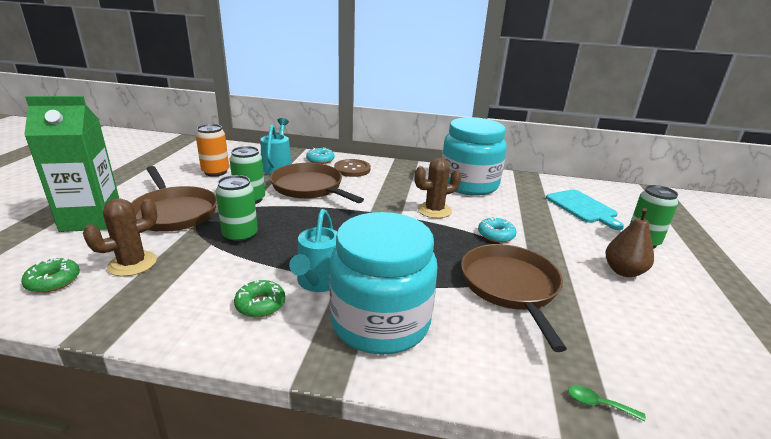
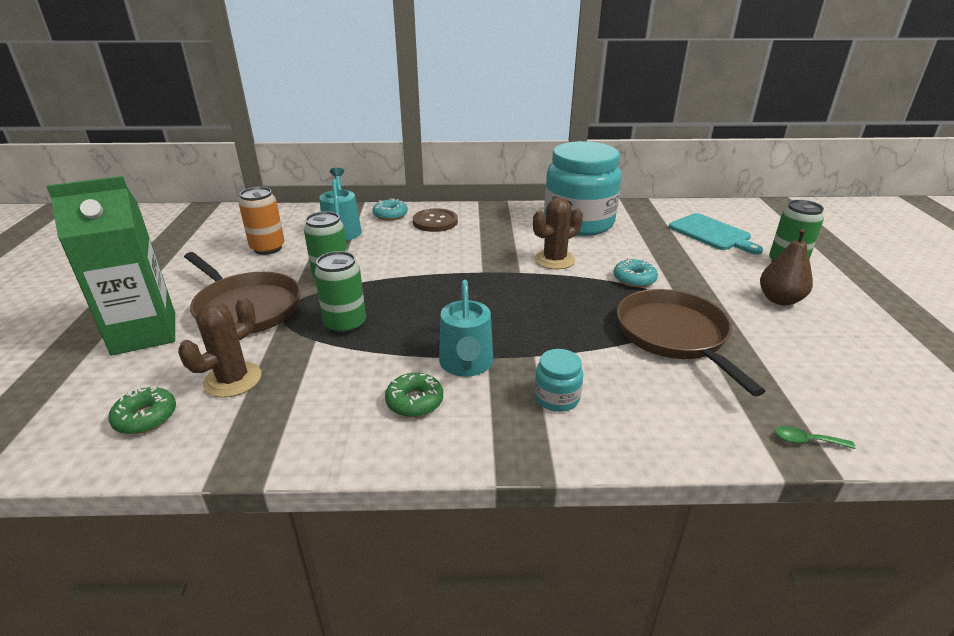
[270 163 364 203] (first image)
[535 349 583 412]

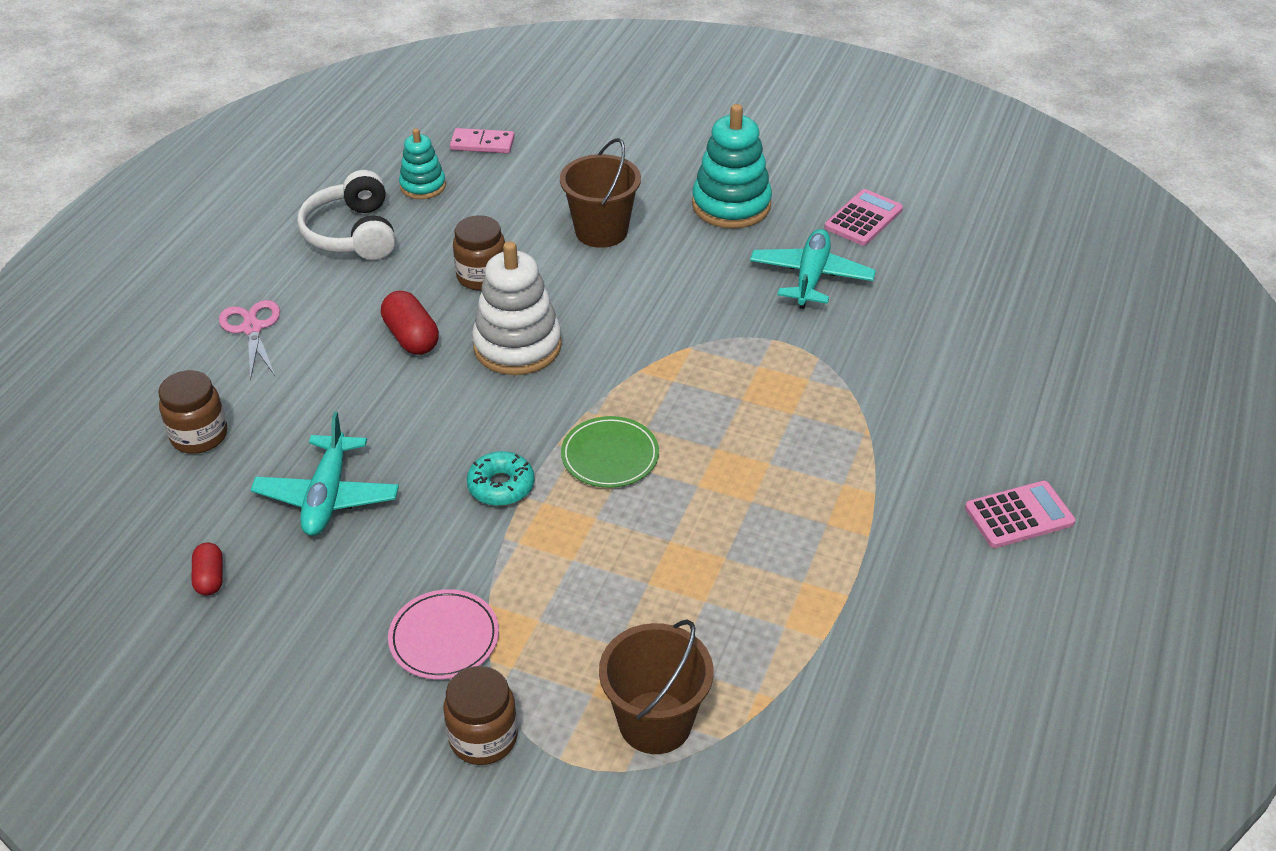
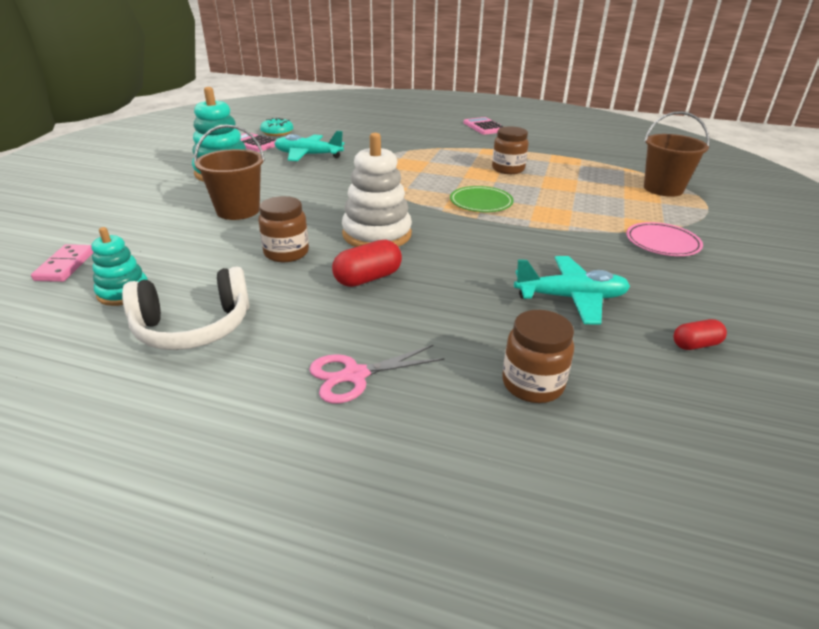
[492 126 529 174]
[260 118 293 136]

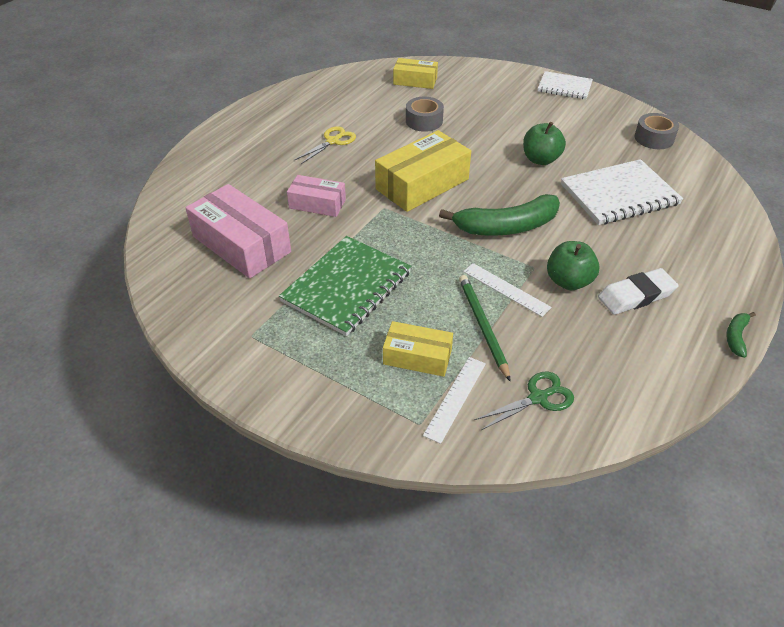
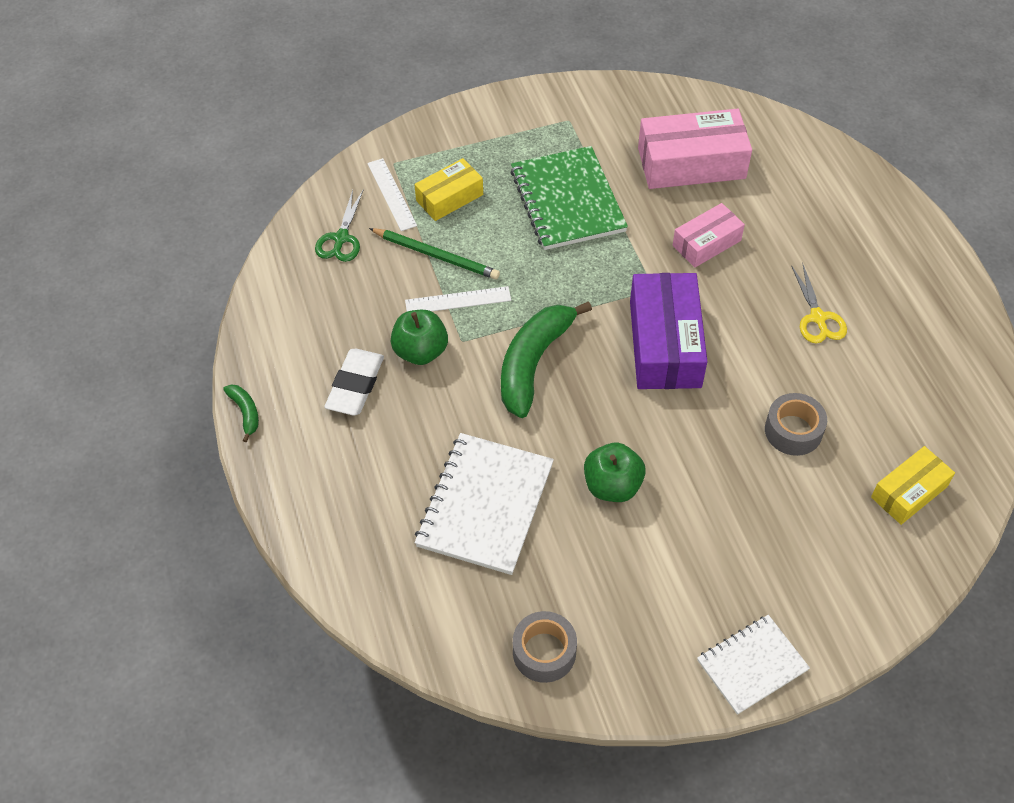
[630 273 708 389]

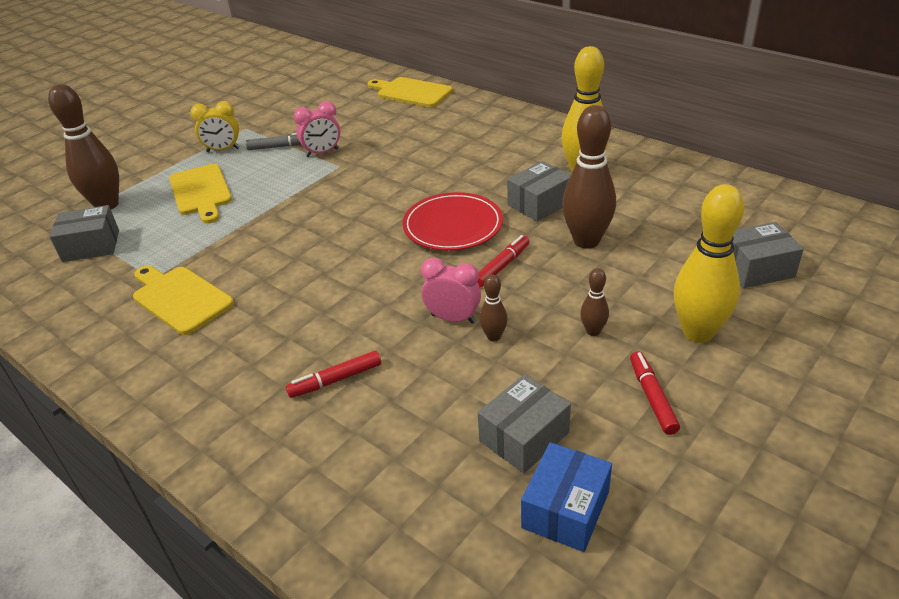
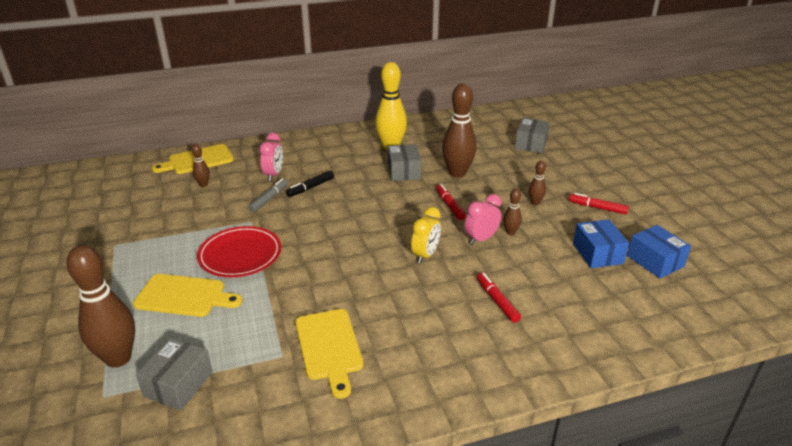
[295 309 363 399]
[411 207 441 264]
[248 178 288 212]
[477 273 521 323]
[259 133 283 181]
[197 226 281 277]
[573 219 629 268]
[674 184 744 343] (first image)
[192 144 210 187]
[286 171 334 197]

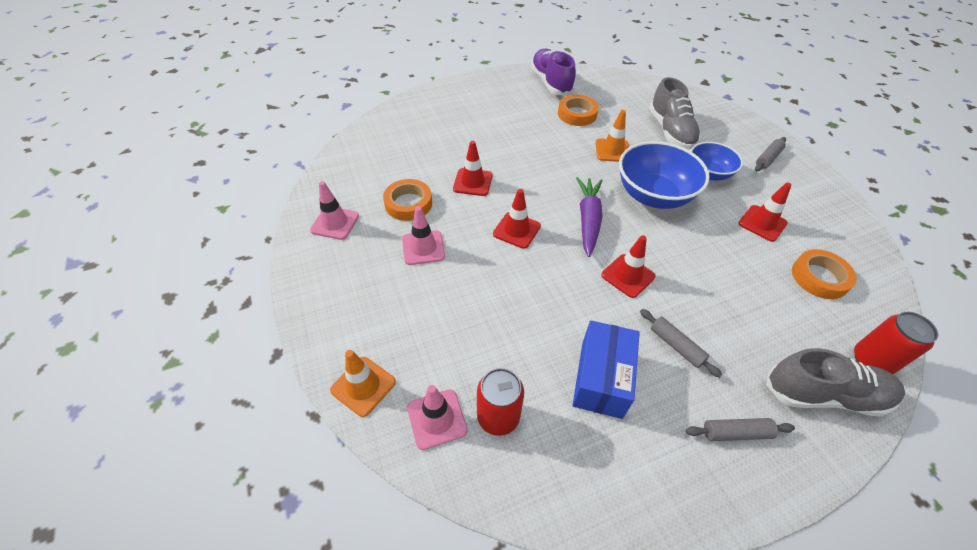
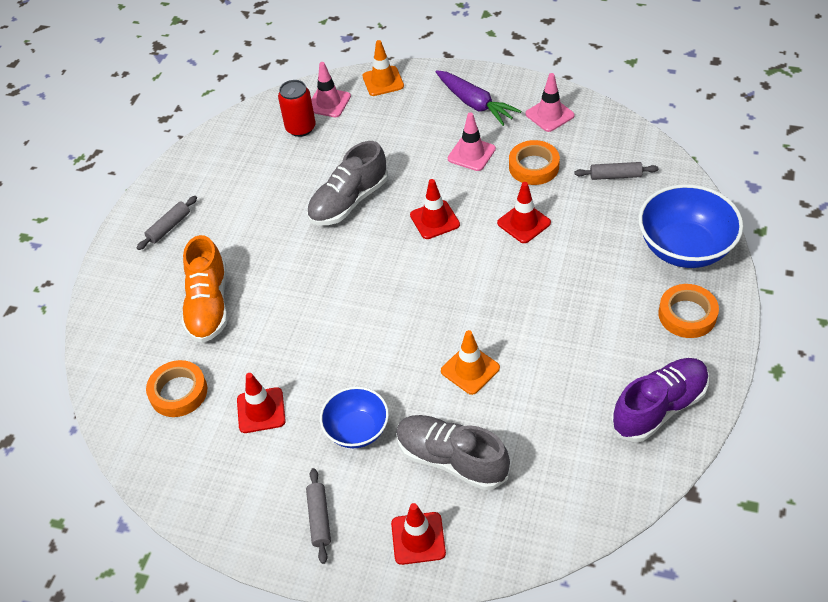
[611 358 709 442]
[658 284 719 338]
[573 320 640 419] (first image)
[436 70 521 126]
[391 503 446 565]
[638 184 743 268]
[574 162 659 180]
[307 141 388 225]
[854 312 939 374] (first image)
[182 235 228 343]

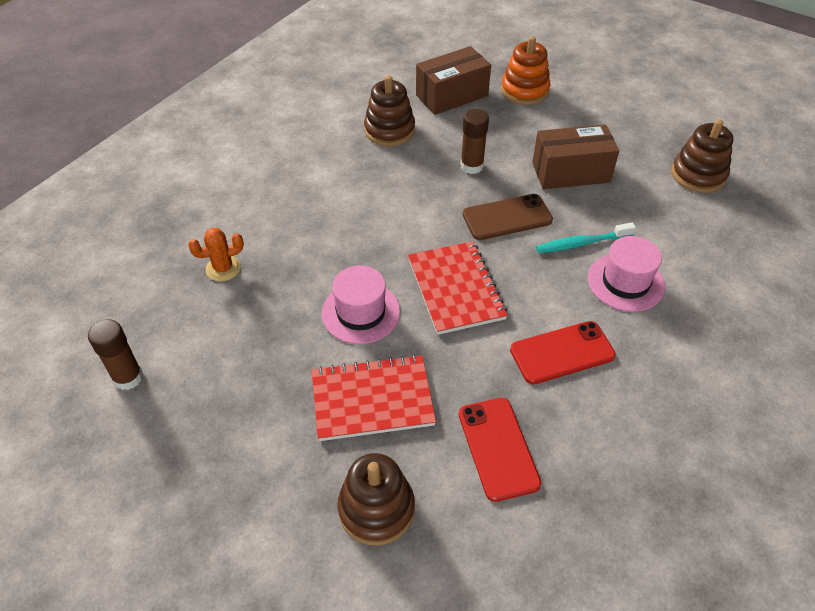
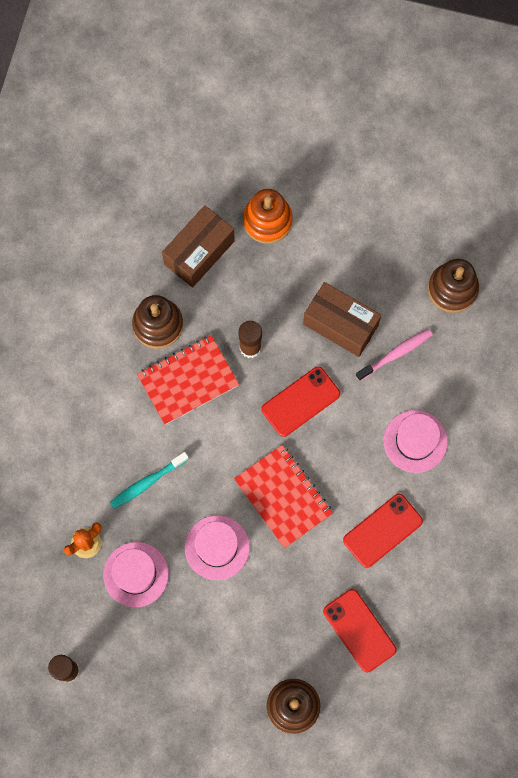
[137 335 239 425]
[262 367 340 437]
[303 282 381 357]
[110 452 189 509]
[103 542 169 607]
[356 329 433 381]

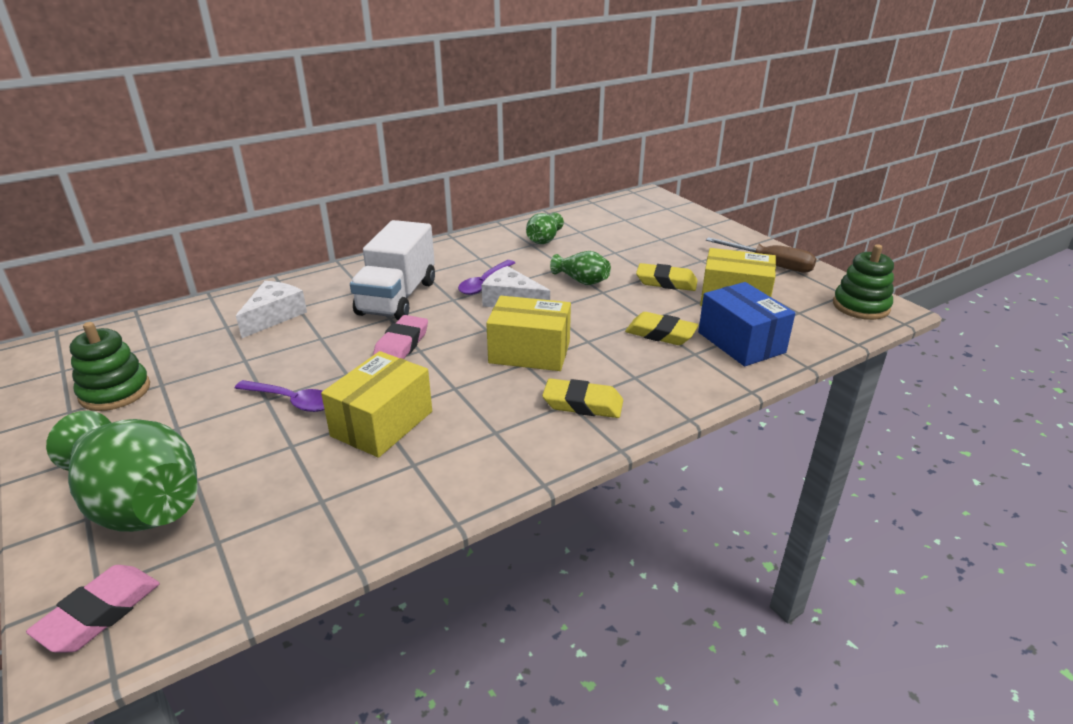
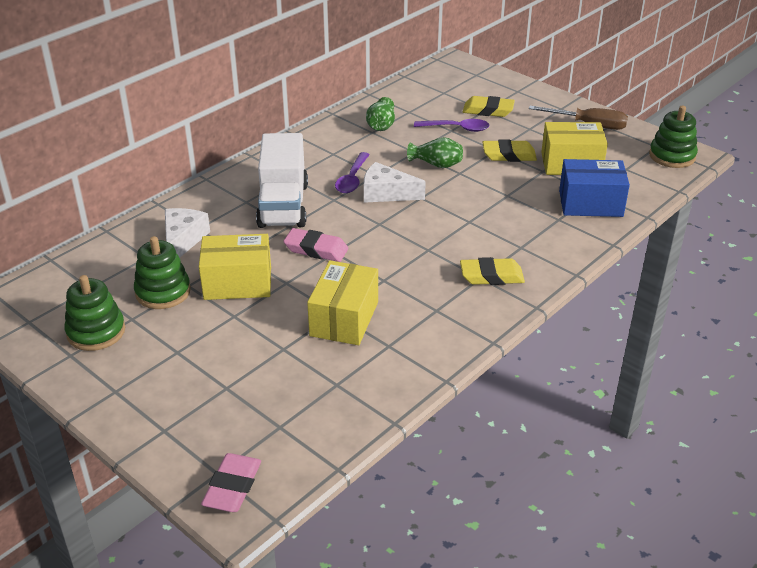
[46 411 198 532] (first image)
[414 119 490 132]
[283 228 348 262]
[199 234 271 300]
[463 96 515 117]
[559 159 630 217]
[134 236 191 309]

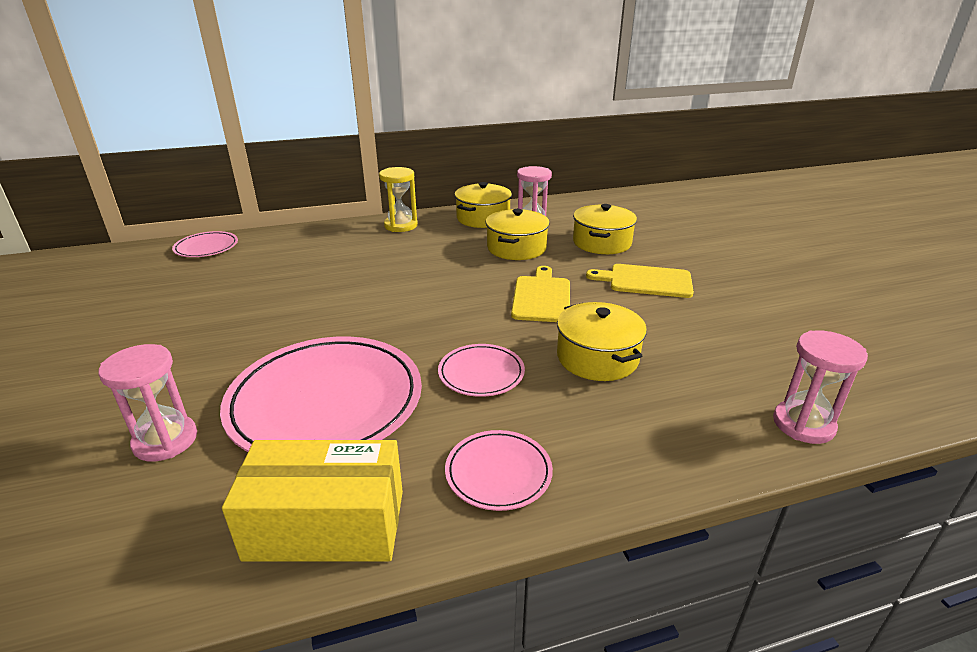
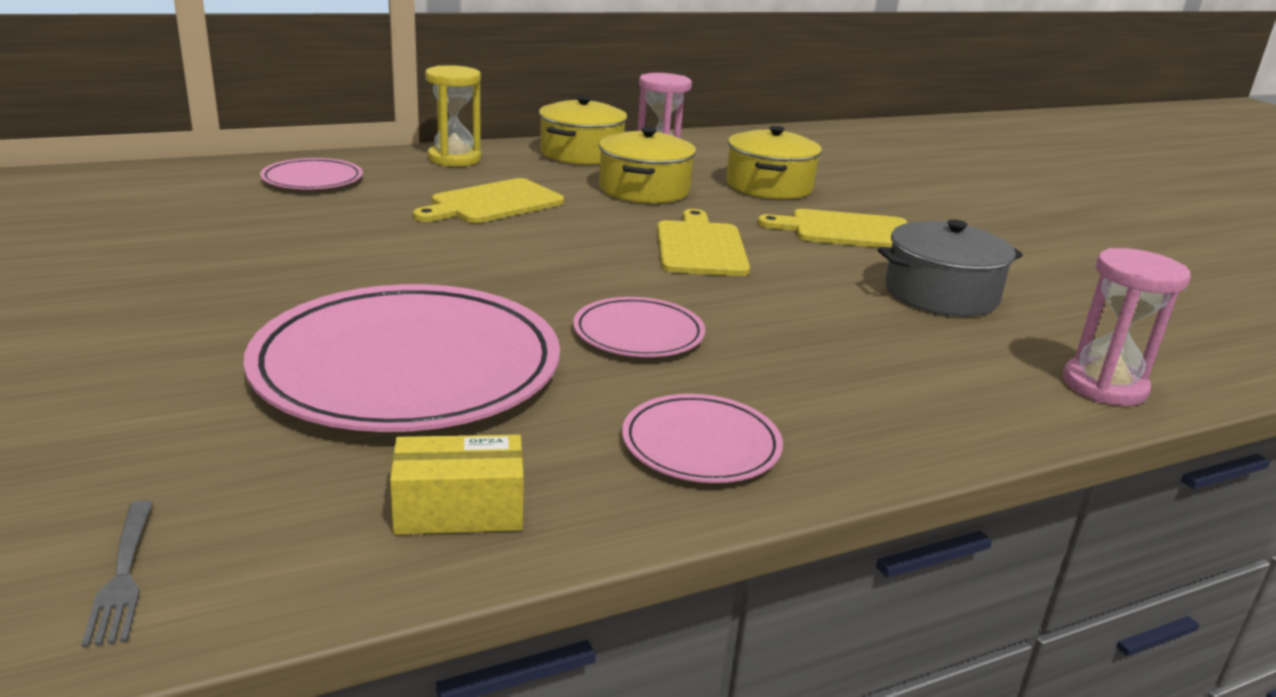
[98 344 197 461] (first image)
[260 158 363 189]
[390 435 524 535]
[557 302 647 381] (first image)
[81 500 153 647]
[413 178 564 223]
[878 219 1023 316]

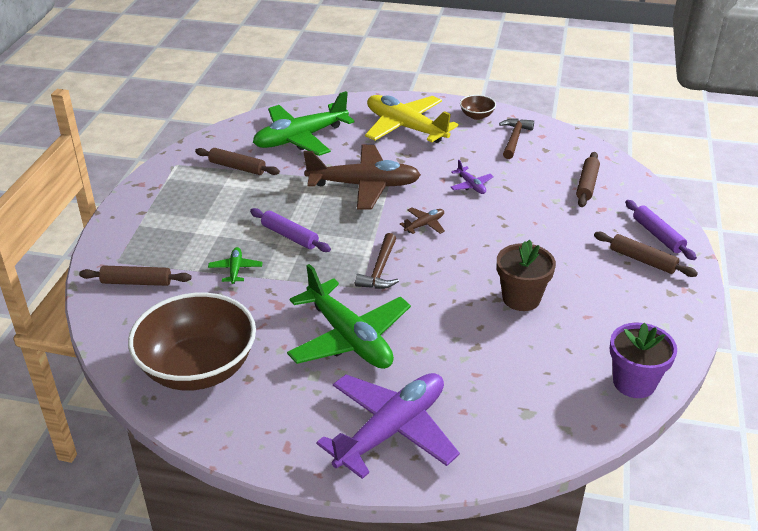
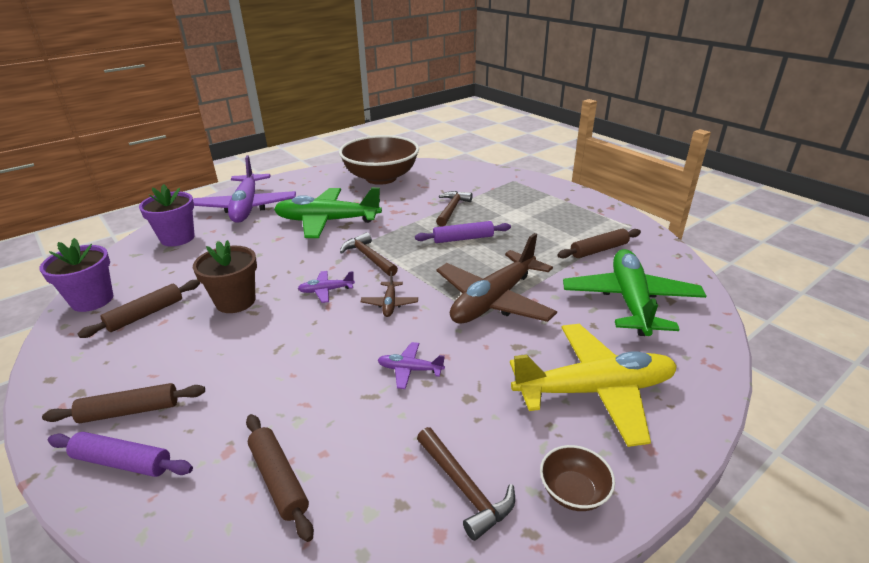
[78 280 200 338]
[436 191 473 227]
[139 184 195 246]
[298 271 355 303]

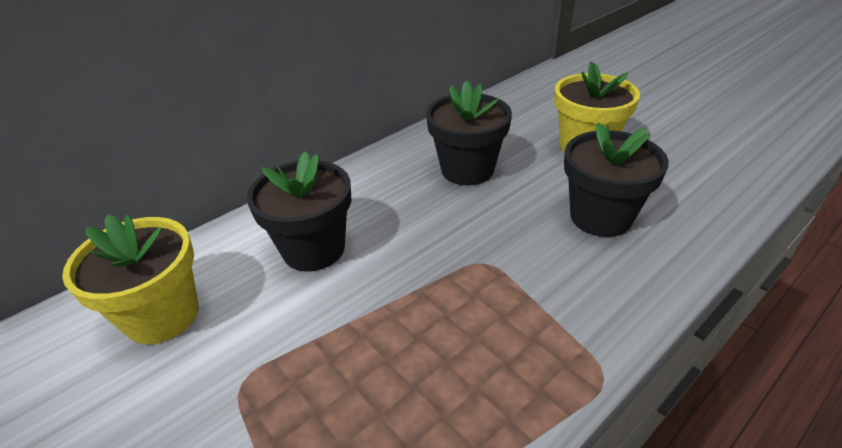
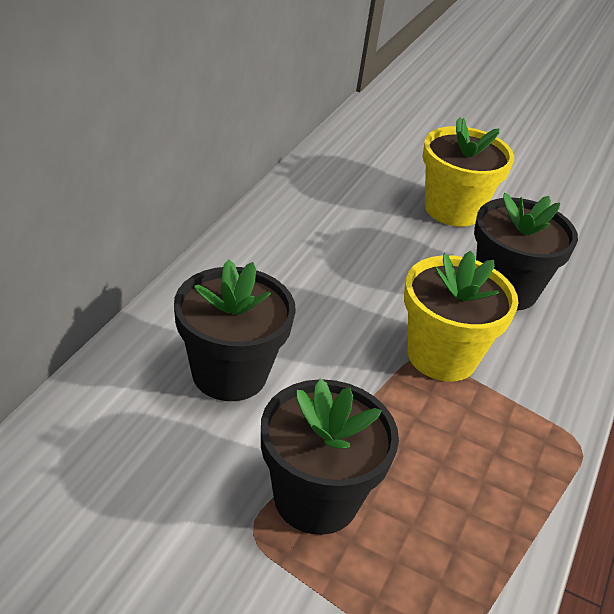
[404 251 518 382]
[261 379 399 535]

